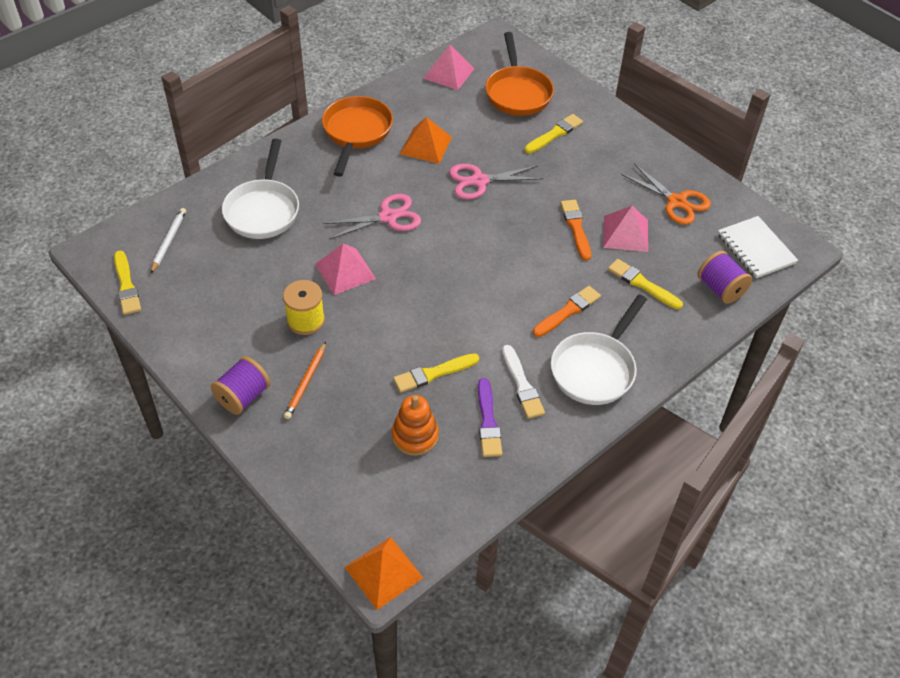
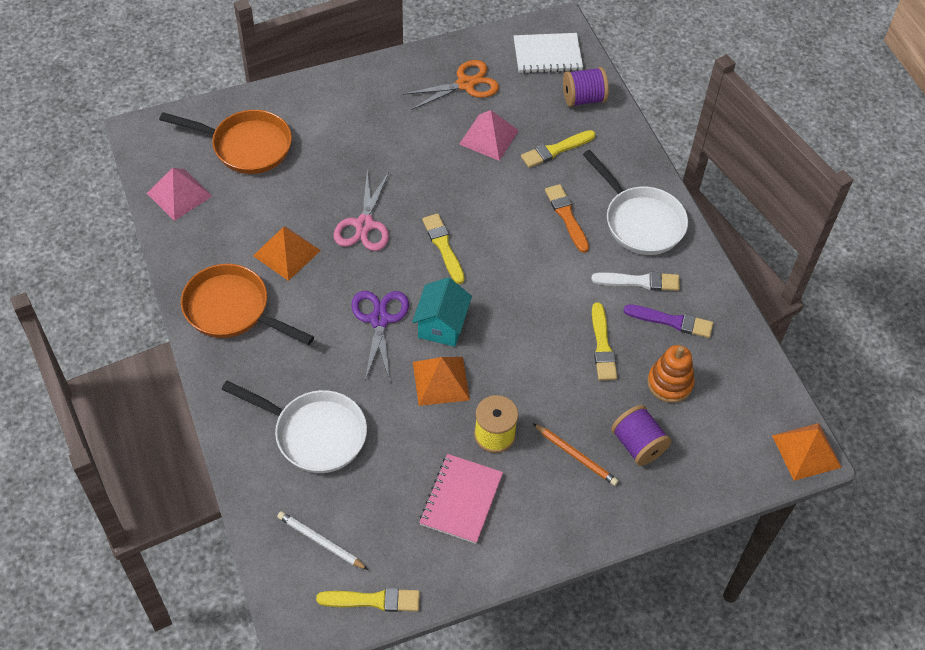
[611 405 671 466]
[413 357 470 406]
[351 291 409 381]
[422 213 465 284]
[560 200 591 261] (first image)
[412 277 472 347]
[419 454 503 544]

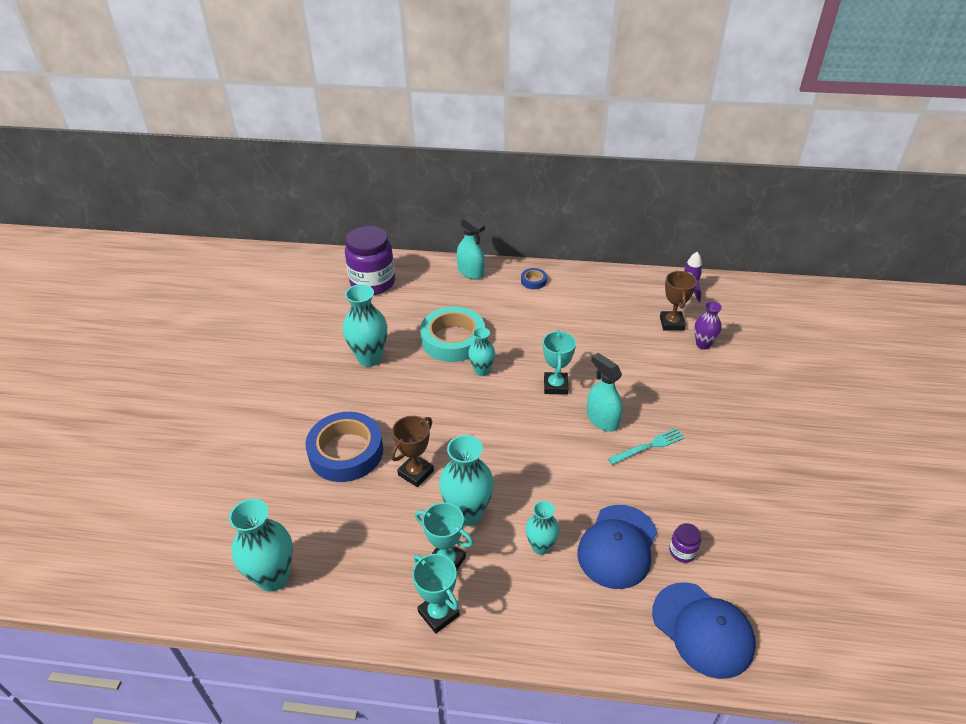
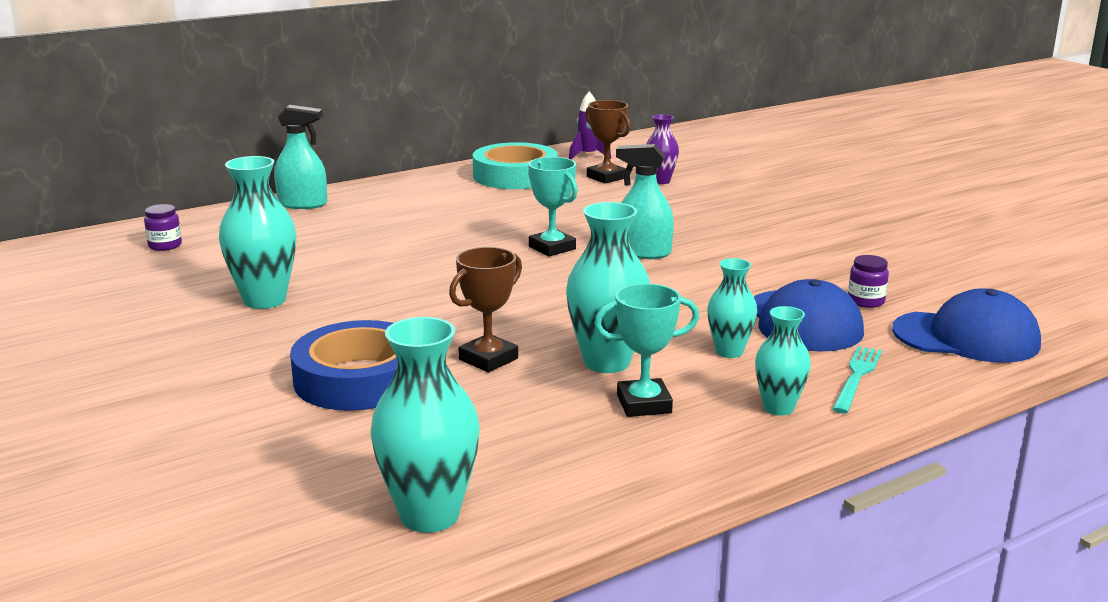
[144 204 182 251]
[449 247 522 372]
[412 554 460 633] (first image)
[473 142 558 189]
[755 306 811 416]
[521 268 547 289] (first image)
[832 346 882 414]

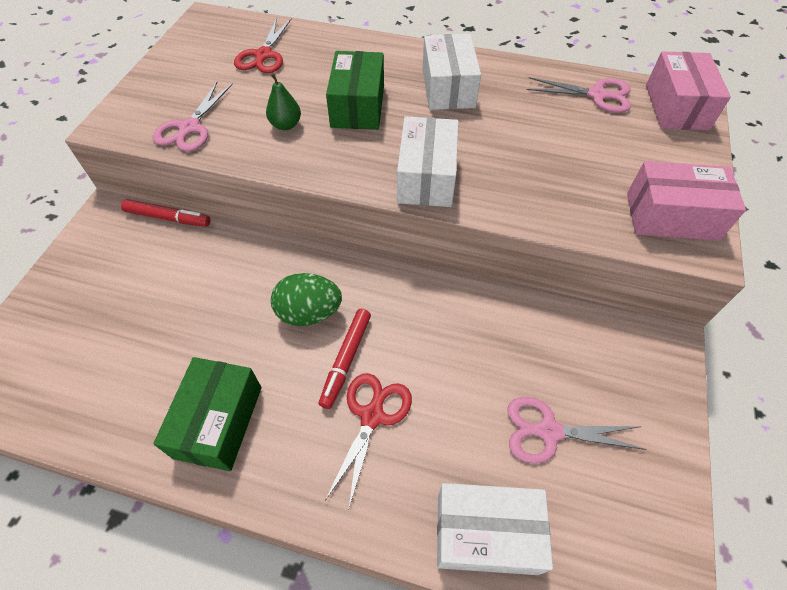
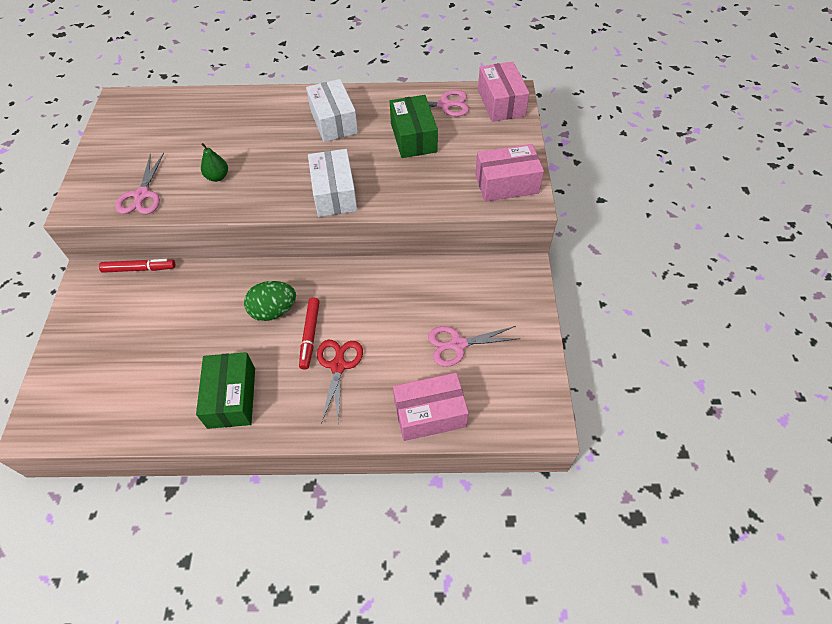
[234 18 291 73] (first image)
[390 95 438 158]
[393 373 469 441]

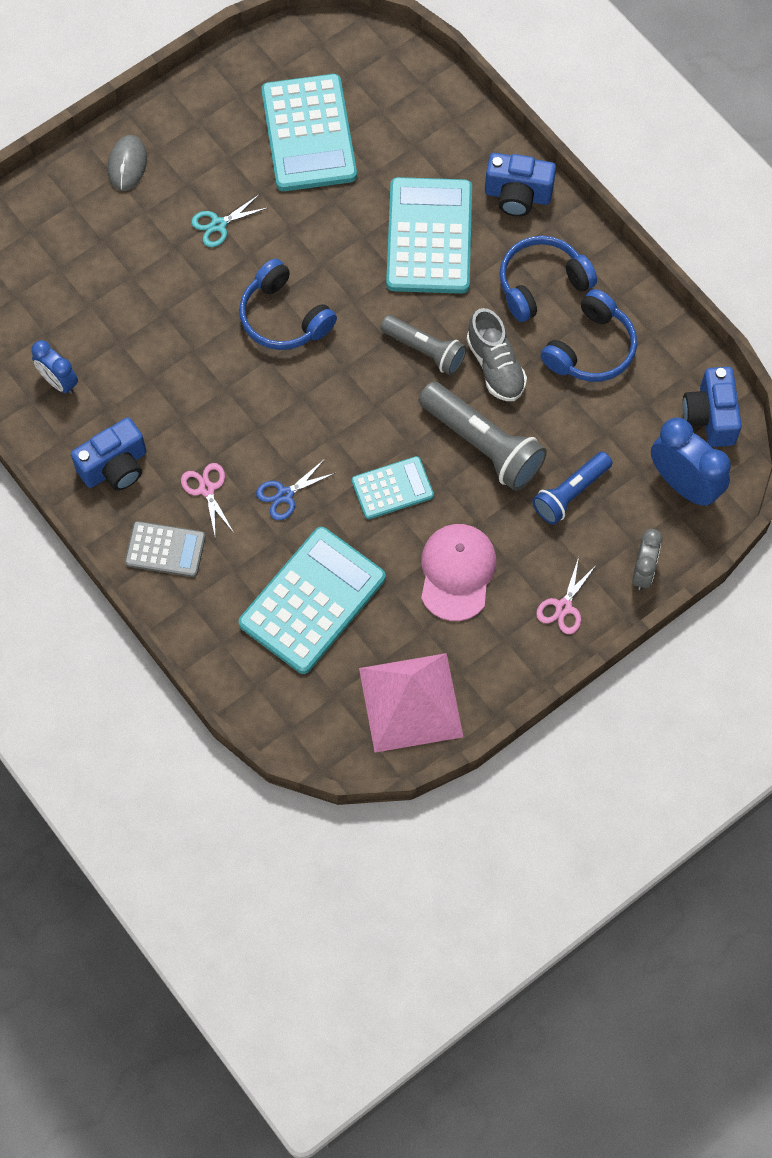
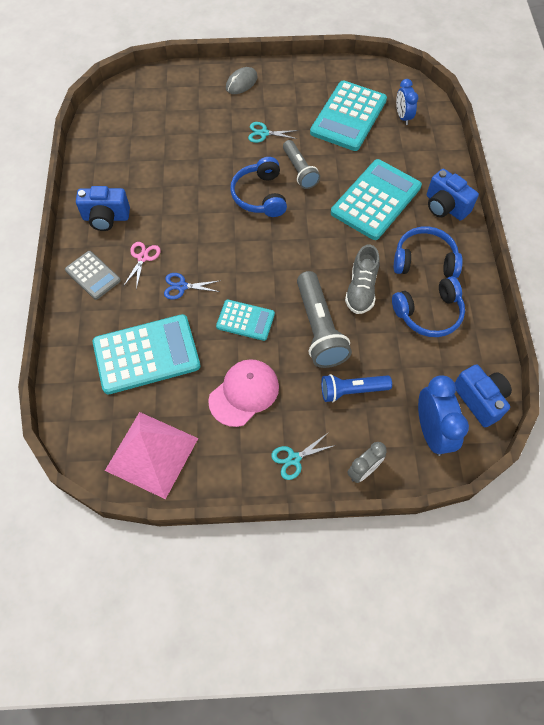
[396 79 418 125]
[283 140 320 189]
[271 433 336 480]
[455 364 512 427]

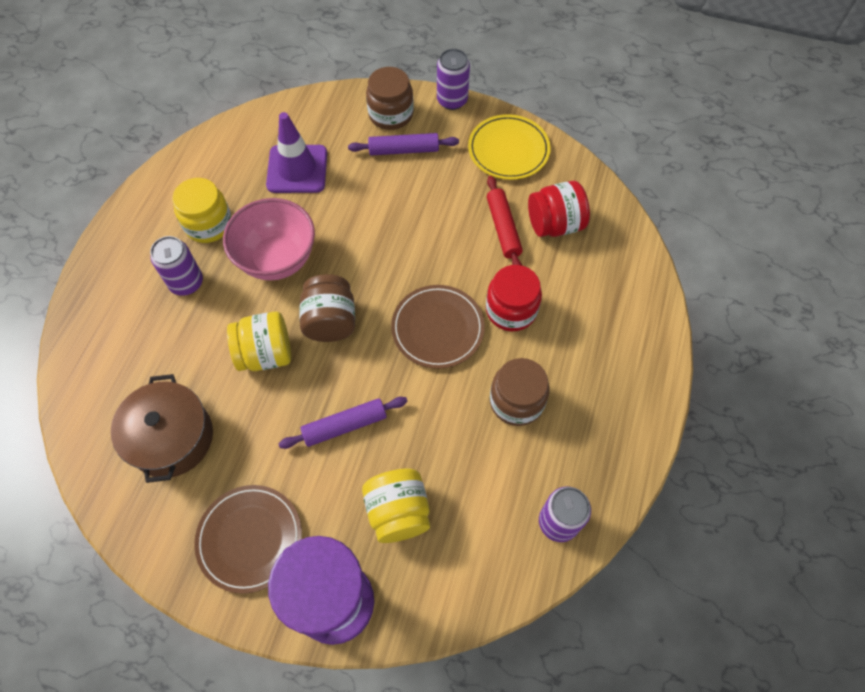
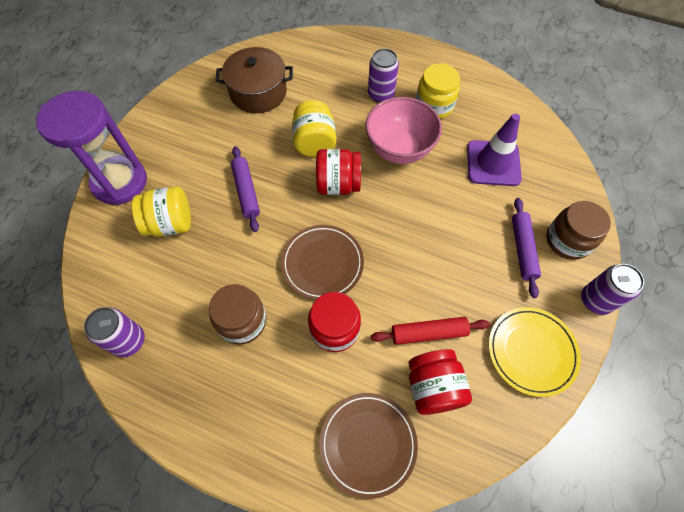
[319 393 418 499]
[316 149 361 195]

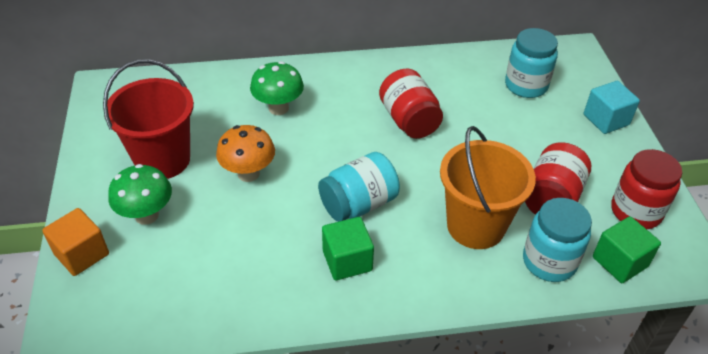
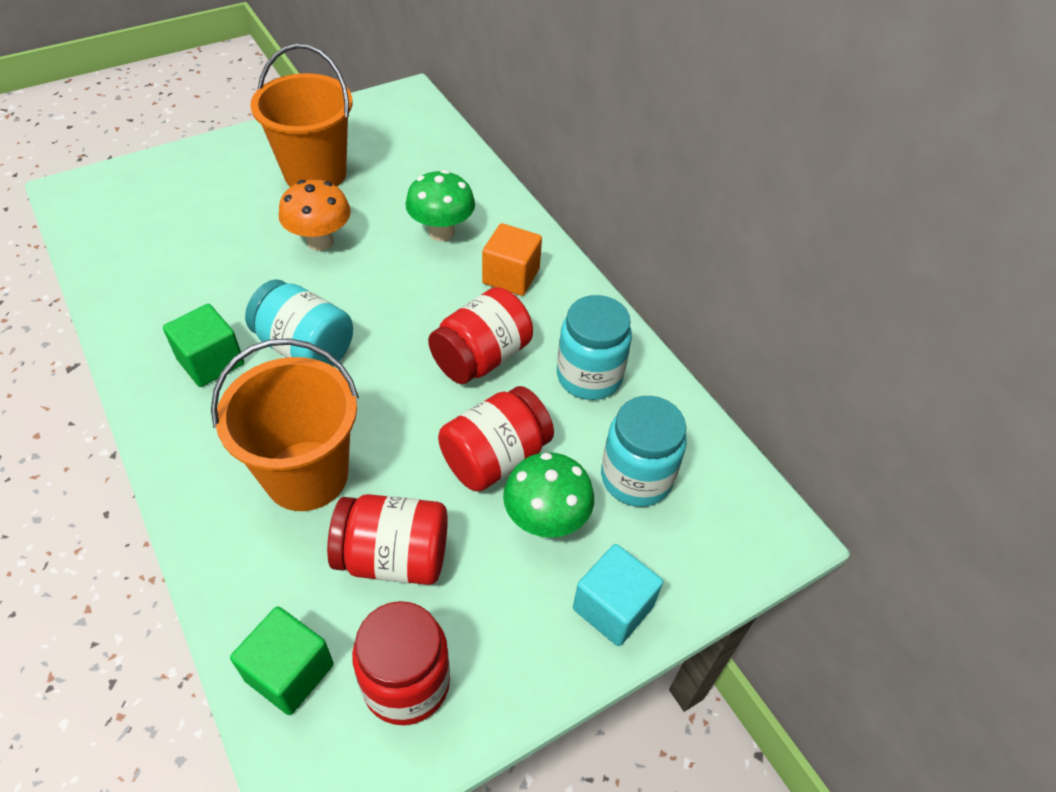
[482 223 542 296]
[250 44 353 187]
[503 452 594 538]
[557 295 632 400]
[438 386 554 492]

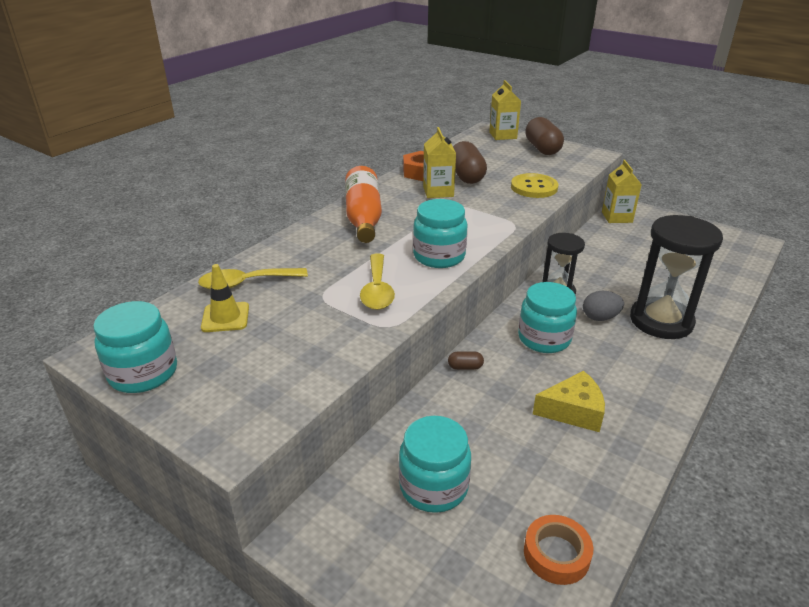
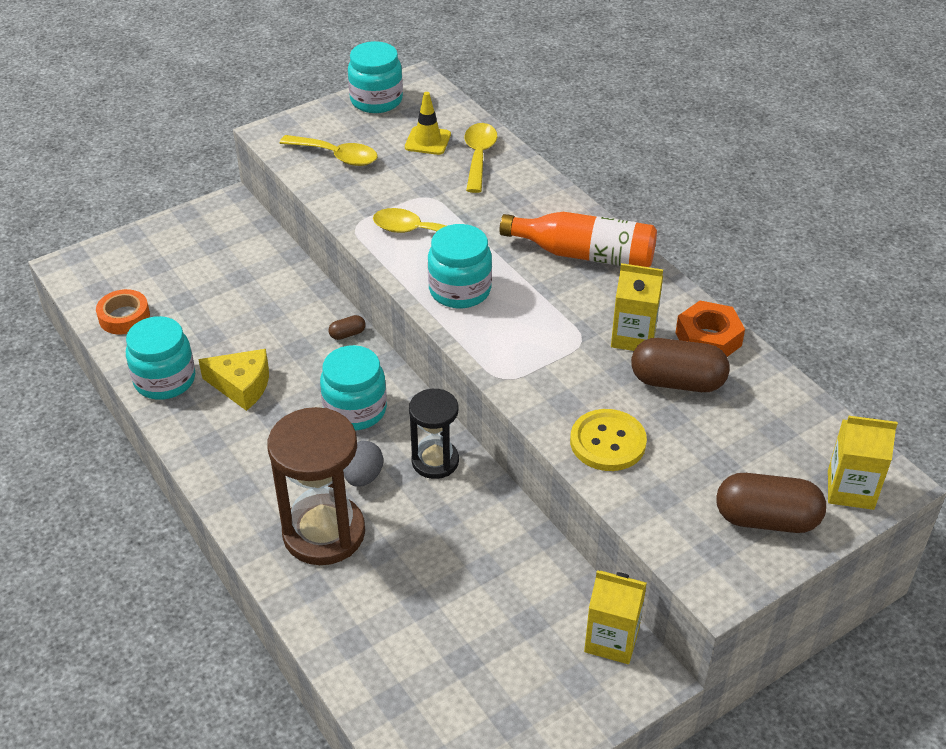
[126 316 195 400]
[328 315 366 340]
[198 349 269 411]
[268 407 365 565]
[280 135 378 166]

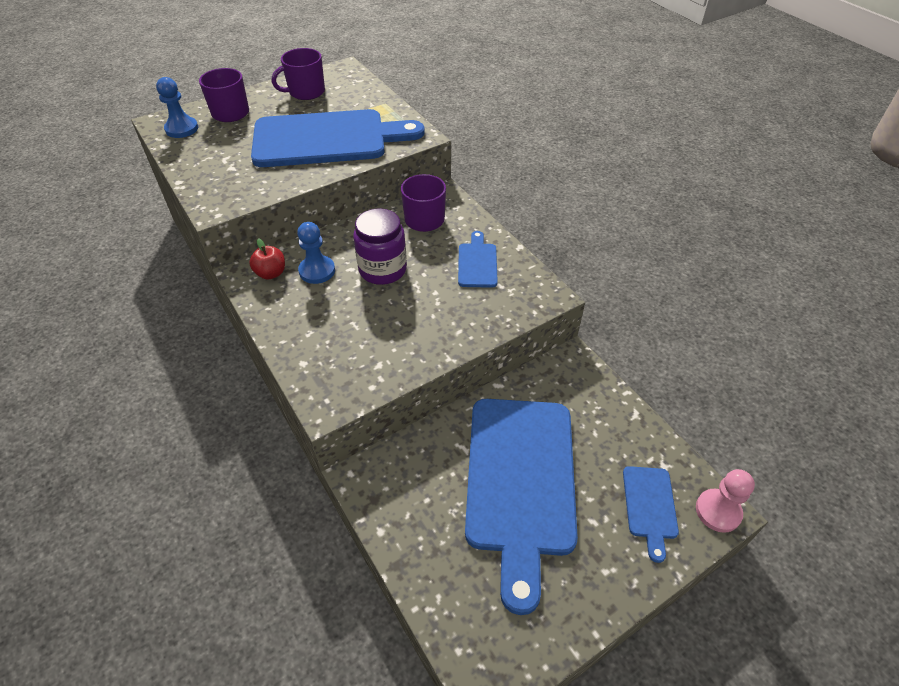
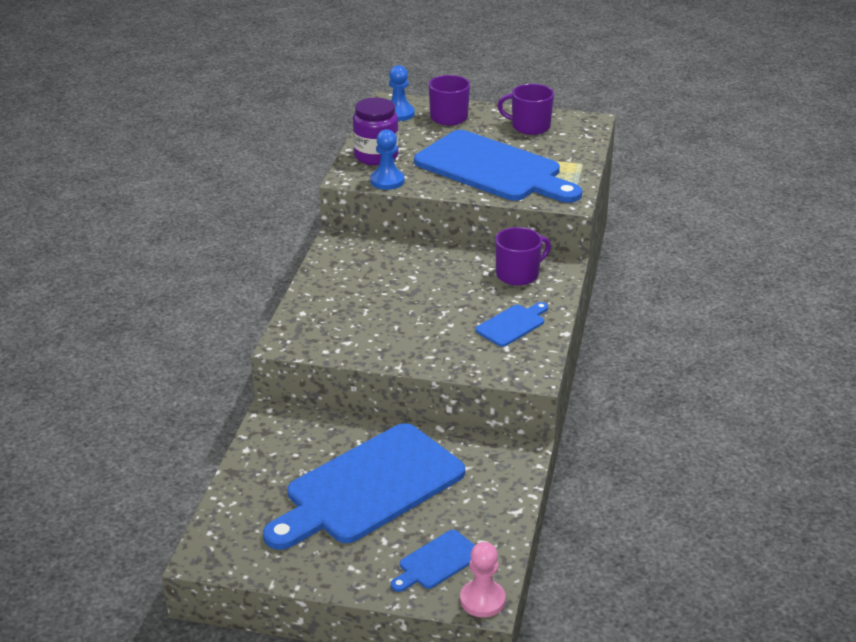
[249 238 285 279] (first image)
[370 129 404 190]
[353 97 399 165]

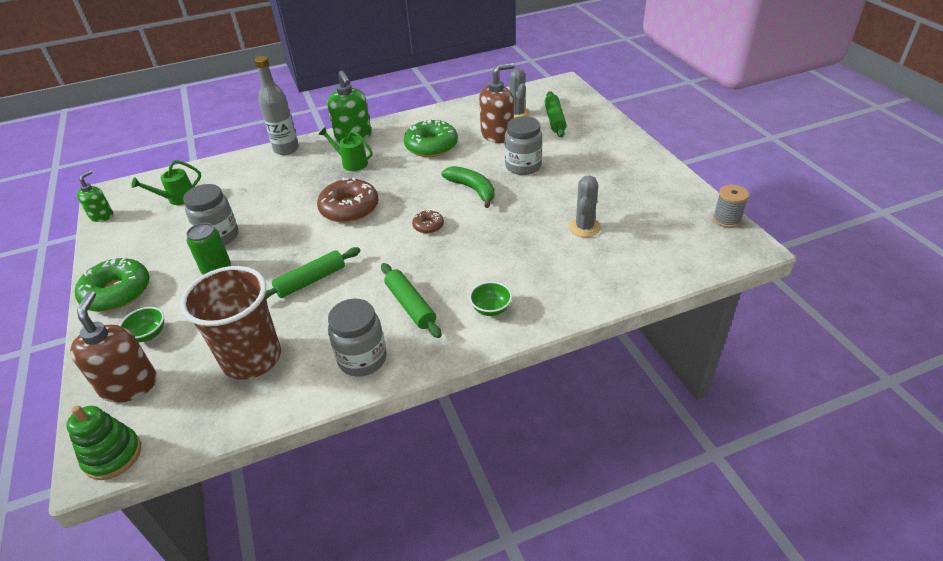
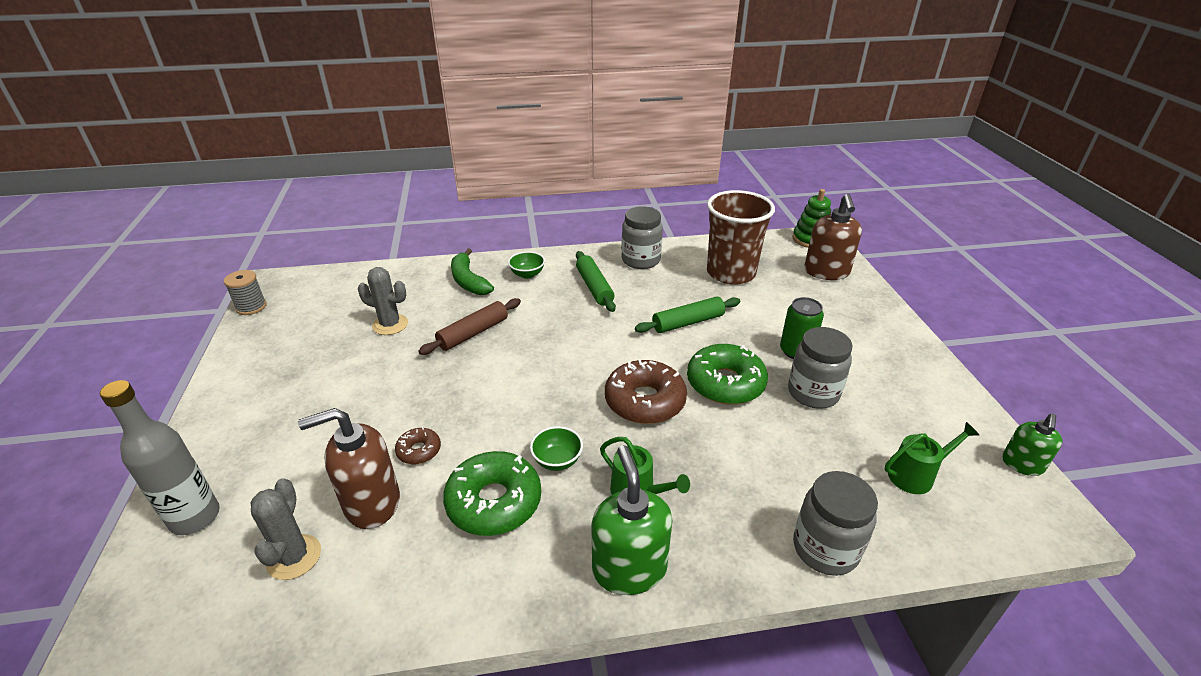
[687 344 768 405]
[530 426 583 471]
[100 380 220 535]
[395 427 441 464]
[451 248 494 295]
[793 471 878 576]
[544 91 567 137] (first image)
[358 267 408 335]
[418 298 521 355]

